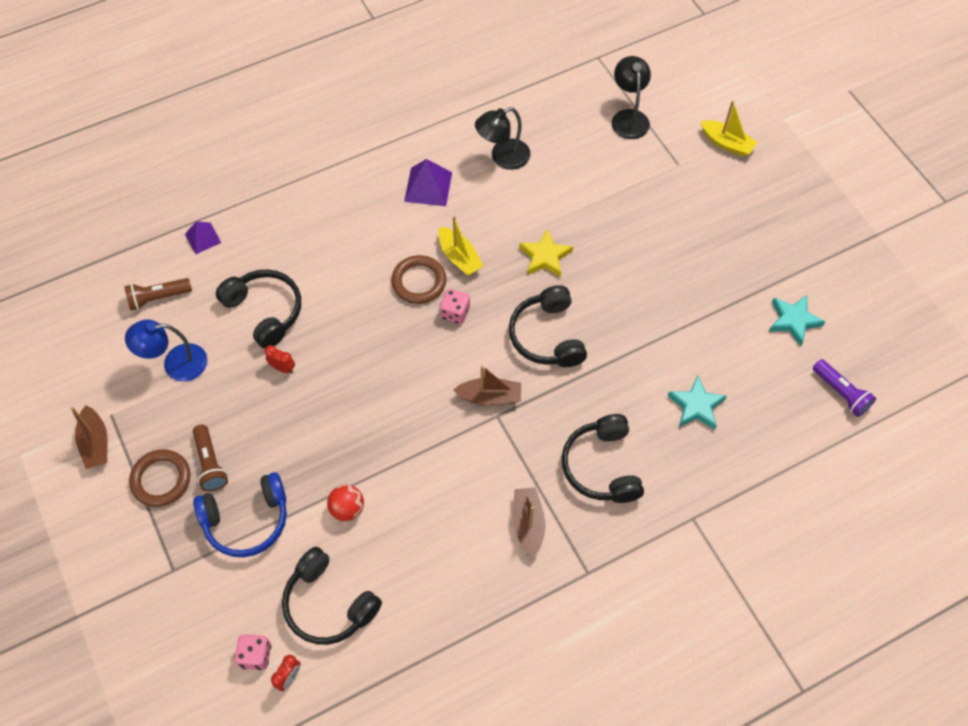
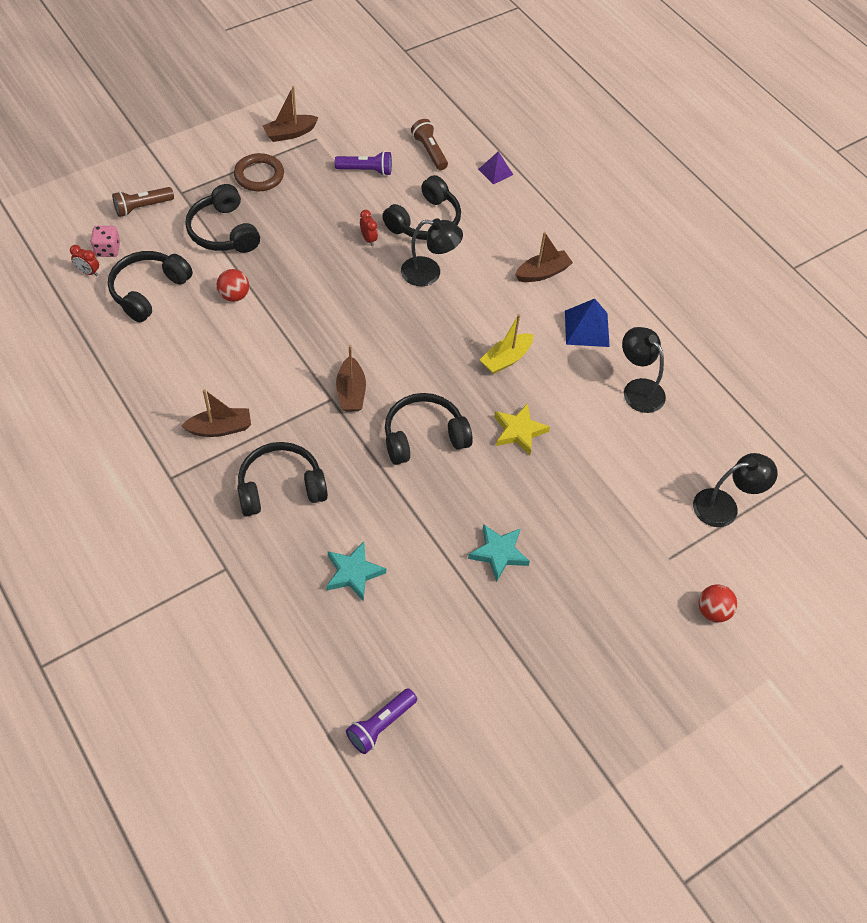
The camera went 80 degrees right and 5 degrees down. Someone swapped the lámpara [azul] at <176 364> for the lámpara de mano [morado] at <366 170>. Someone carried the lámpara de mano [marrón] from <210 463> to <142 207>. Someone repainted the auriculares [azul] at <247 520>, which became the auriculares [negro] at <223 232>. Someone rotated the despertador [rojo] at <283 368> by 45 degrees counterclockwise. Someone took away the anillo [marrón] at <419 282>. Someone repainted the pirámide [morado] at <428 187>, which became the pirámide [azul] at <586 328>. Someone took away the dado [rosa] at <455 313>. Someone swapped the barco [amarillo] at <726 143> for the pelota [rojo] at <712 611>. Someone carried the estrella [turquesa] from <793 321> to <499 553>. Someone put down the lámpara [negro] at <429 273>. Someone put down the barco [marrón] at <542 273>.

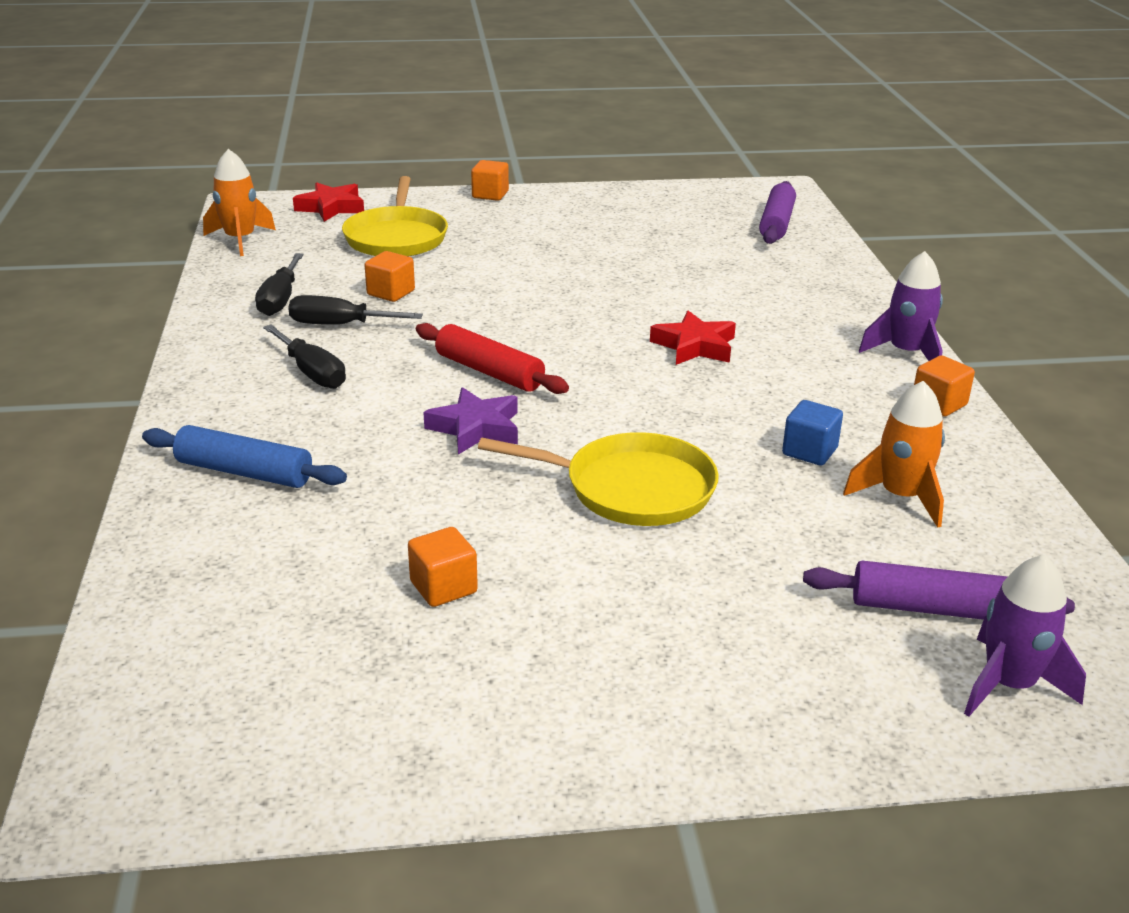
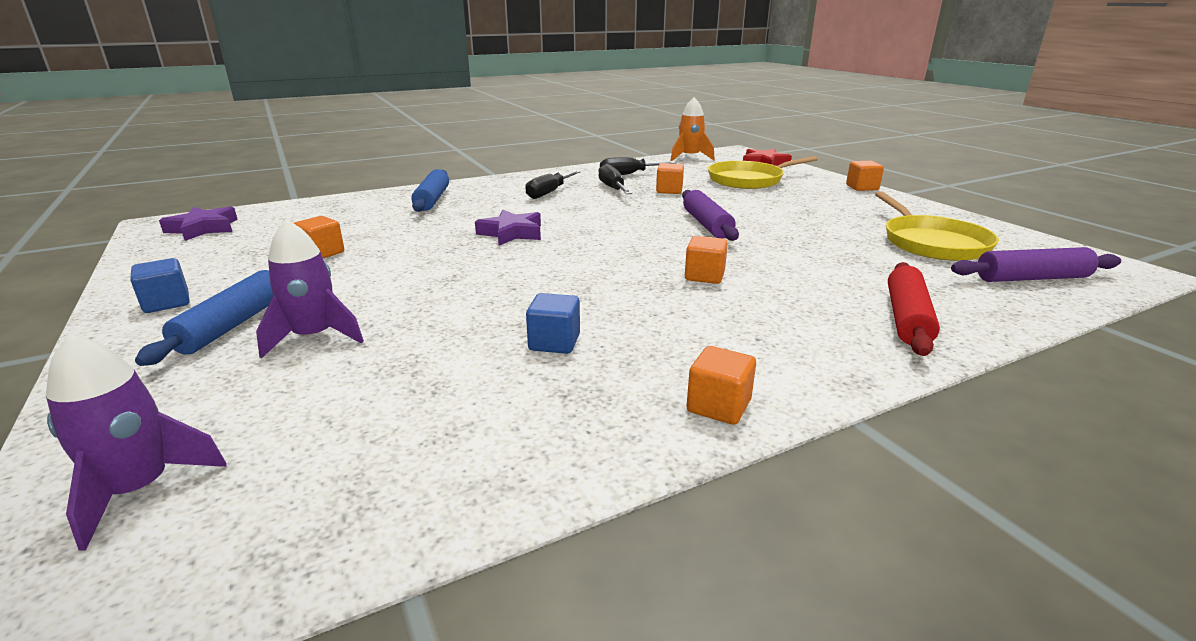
The camera went 70 degrees right and 5 degrees down. Someone carried the rodillo [rojo] from <489 372> to <907 318>. Someone carried the sartén [amarillo] from <632 488> to <932 243>. Someone swapped the estrella [rojo] at <694 346> for the cubo [naranja] at <704 276>. Someone carried the rodillo [morado] from <932 608> to <707 224>. Someone took away the cohete [naranja] at <900 497>. Someone carried the cohete [morado] from <906 353> to <314 337>. Someone put down the cubo [azul] at <167 303>. Someone put down the rodillo [azul] at <233 324>. Someone put down the estrella [morado] at <203 229>.

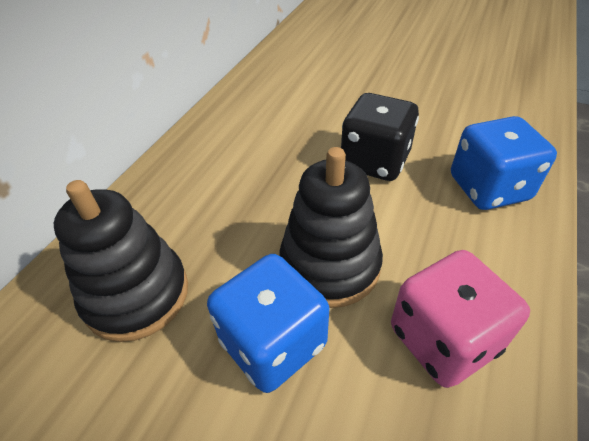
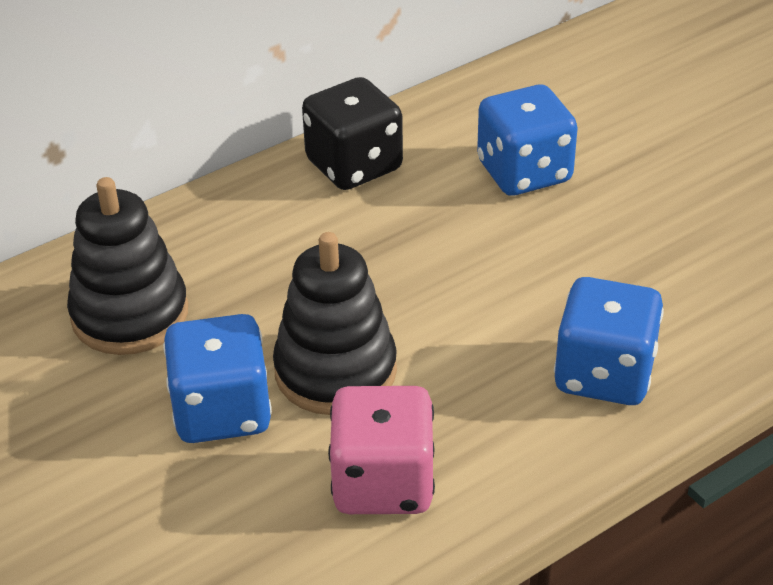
The camera went 30 degrees right and 5 degrees down. Someone carried the dado [negro] from <375 161> to <354 165>. Someone put down the dado [azul] at <524 172>.

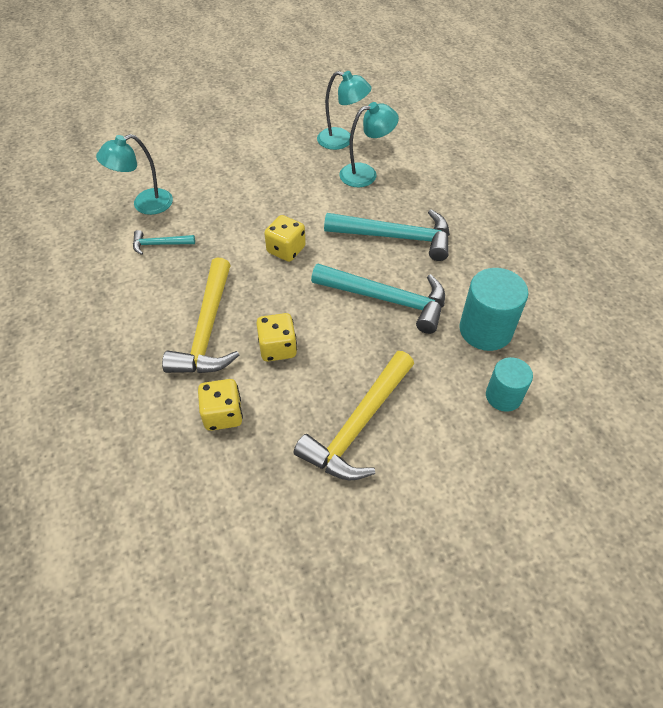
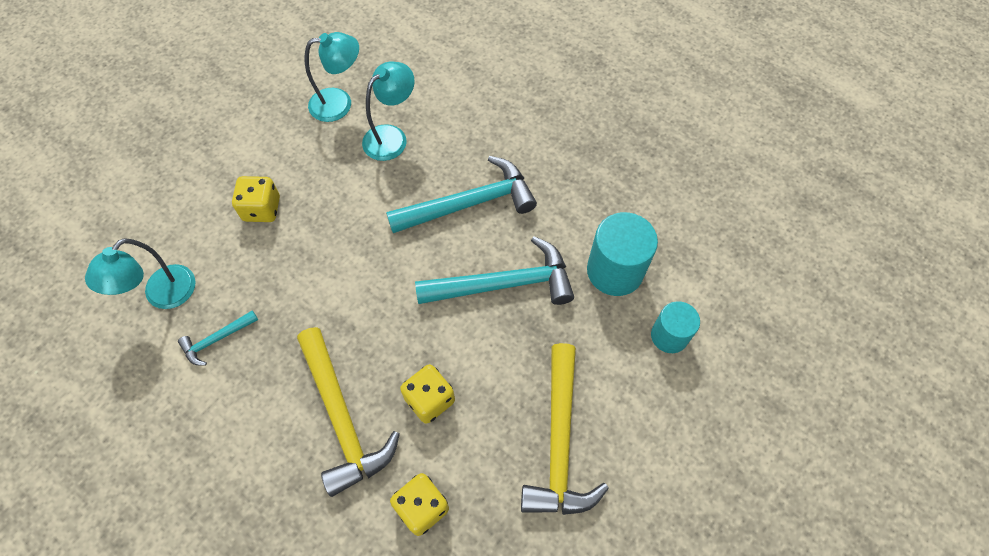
The camera went 30 degrees left and 10 degrees up. Someone carried the dado [amarillo] from <286 250> to <262 209>.

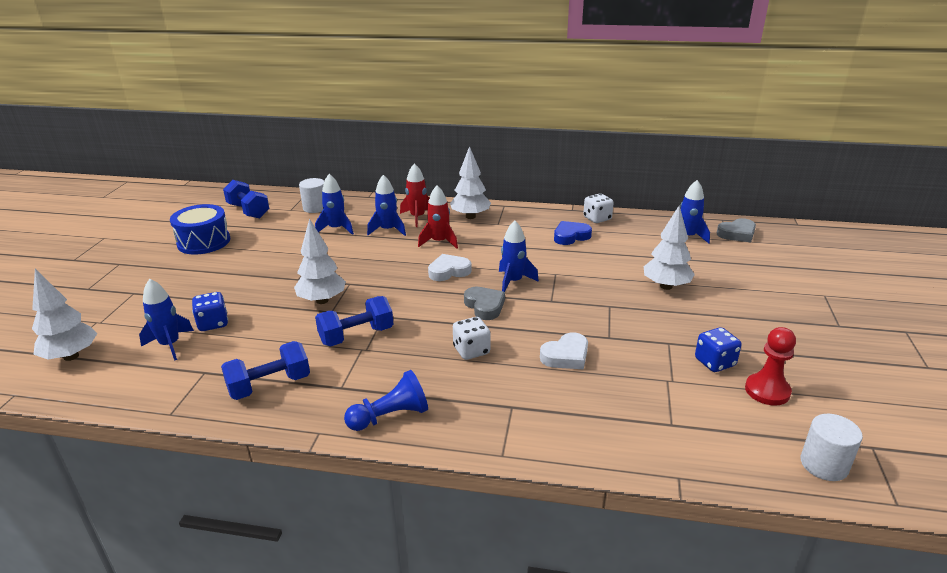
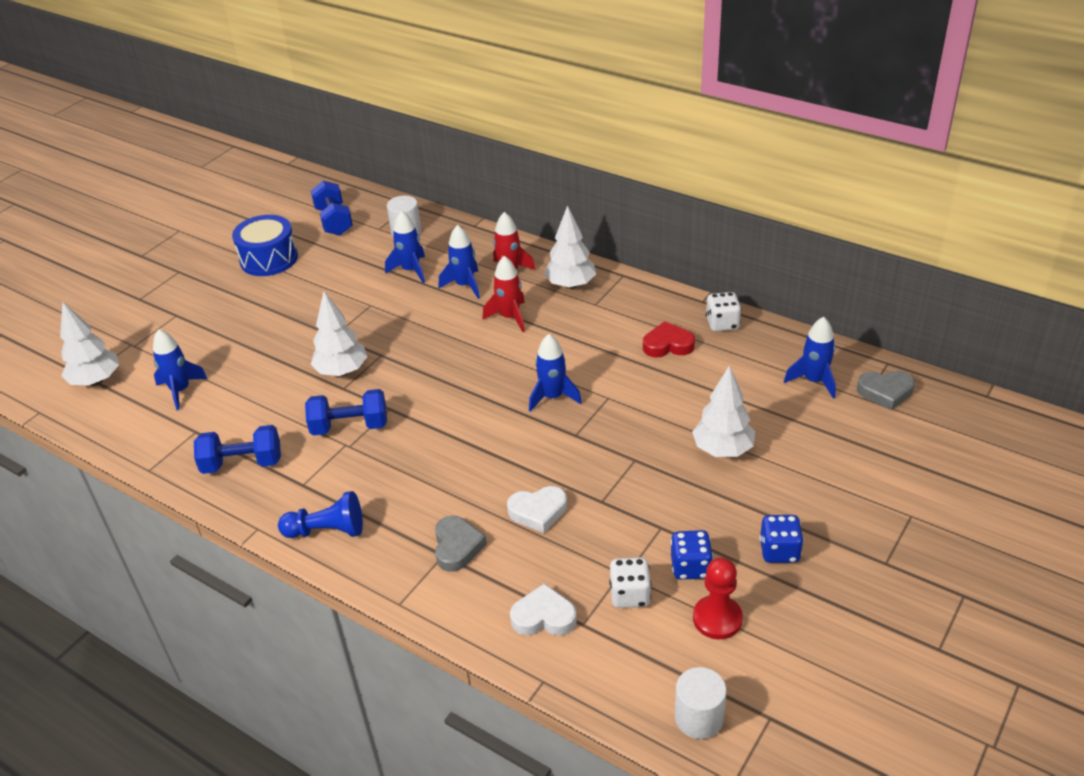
The camera went 25 degrees right and 10 degrees up. Someone carried the dado [azul] from <213 323> to <779 551>. Someone carried the corazón [blanco] from <449 271> to <543 617>. Someone carried the dado [blanco] from <471 351> to <630 595>. Someone carried the corazón [gris] from <484 306> to <457 547>. Someone repainted the corazón [azul] at <571 236>, which became the corazón [rojo] at <668 345>.

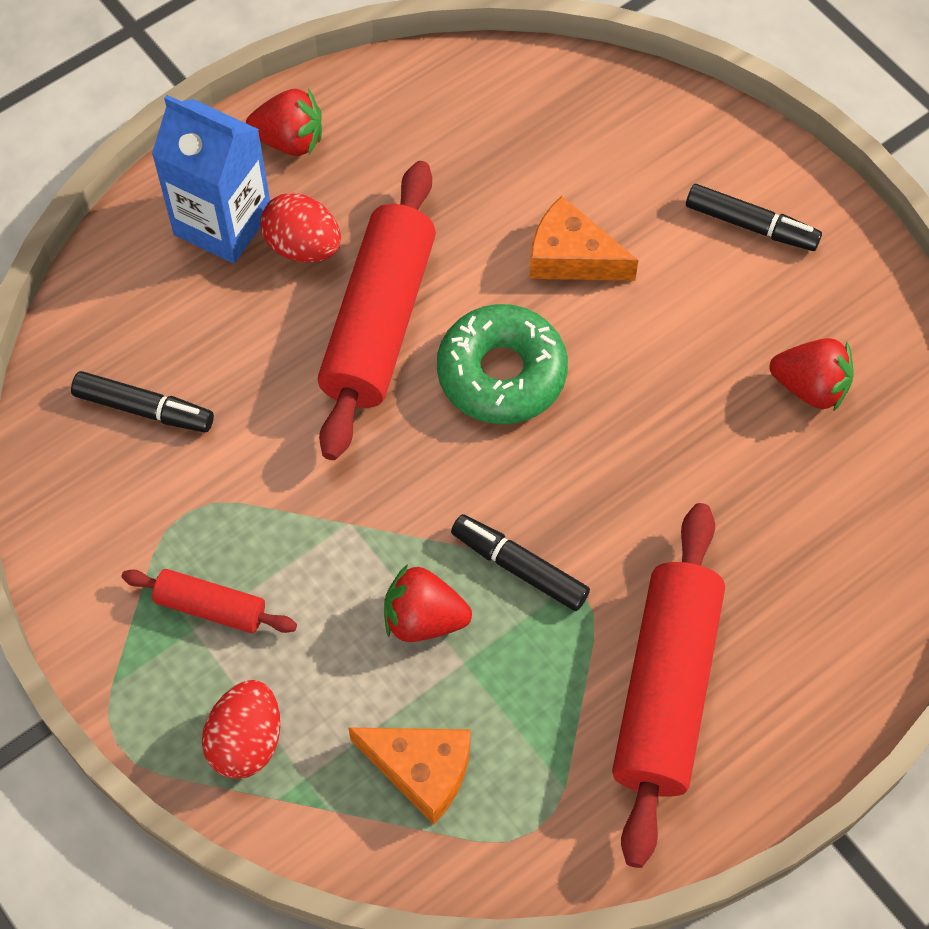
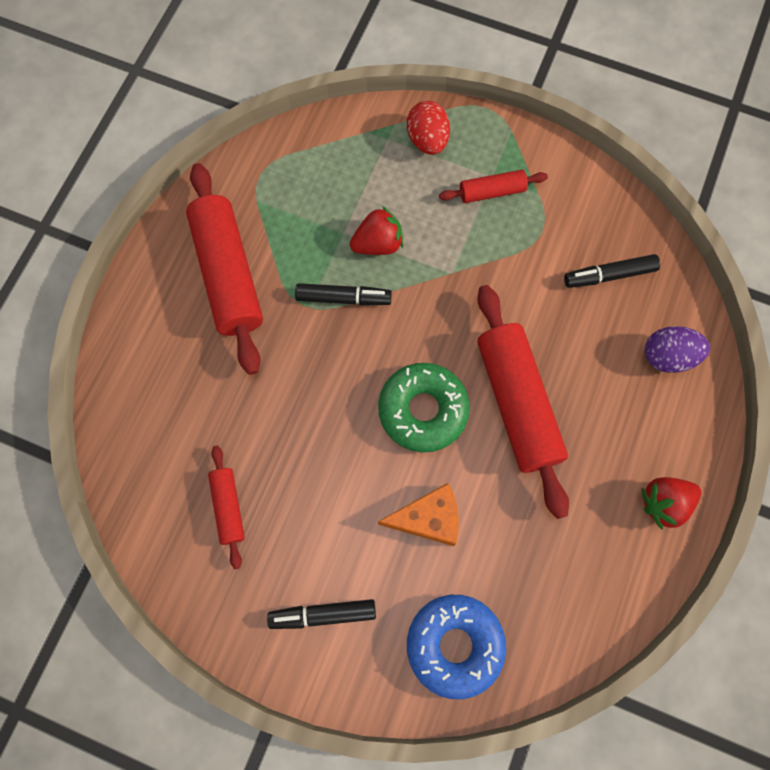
The camera went 150 degrees right and 10 degrees up. Someone took away the cartón de leche [azul] at <223 223>. Someone took away the huevo [rojo] at <303 247>. Someone took away the queso [naranja] at <421 770>. Someone swapped the fresa [rojo] at <810 387> for the rodillo [rojo] at <228 507>. Someone put down the rosquilla [azul] at <454 645>. Someone put down the huevo [morado] at <667 356>.

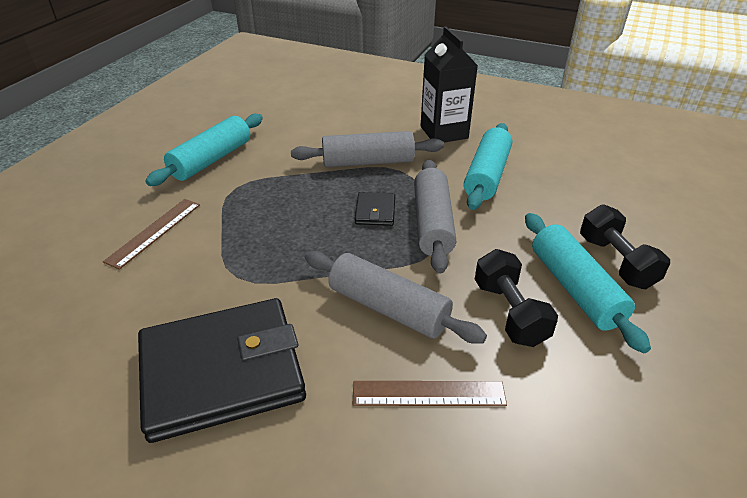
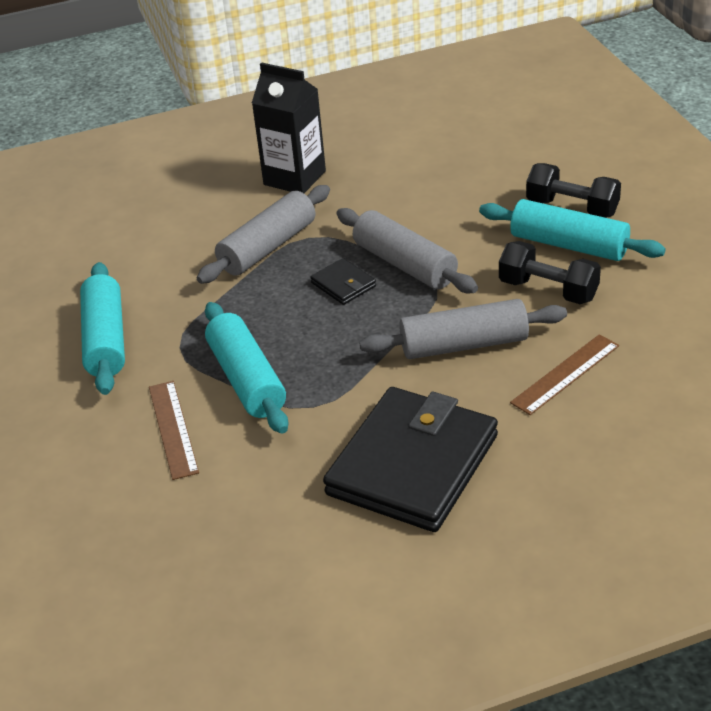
The camera went 40 degrees left and 0 degrees up. Someone carried the rodillo [turquesa] from <487 175> to <247 379>.

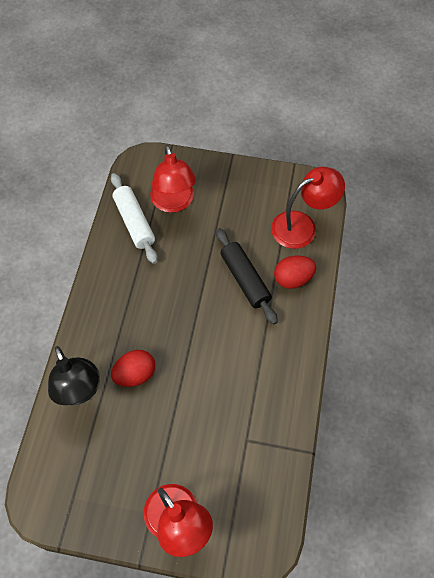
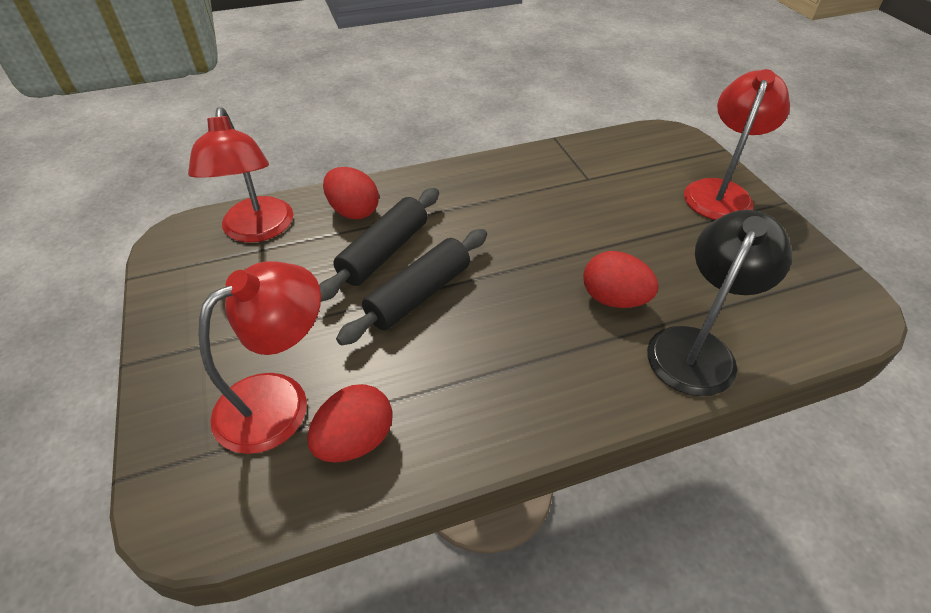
The camera went 120 degrees left and 15 degrees down. Someone swapped the rodillo [blanco] at <134 222> for the huevo [rojo] at <355 440>. Someone rotated the lámpara [rojo] at <302 226> by 135 degrees counterclockwise. Someone put down the rodillo [negro] at <419 295>.

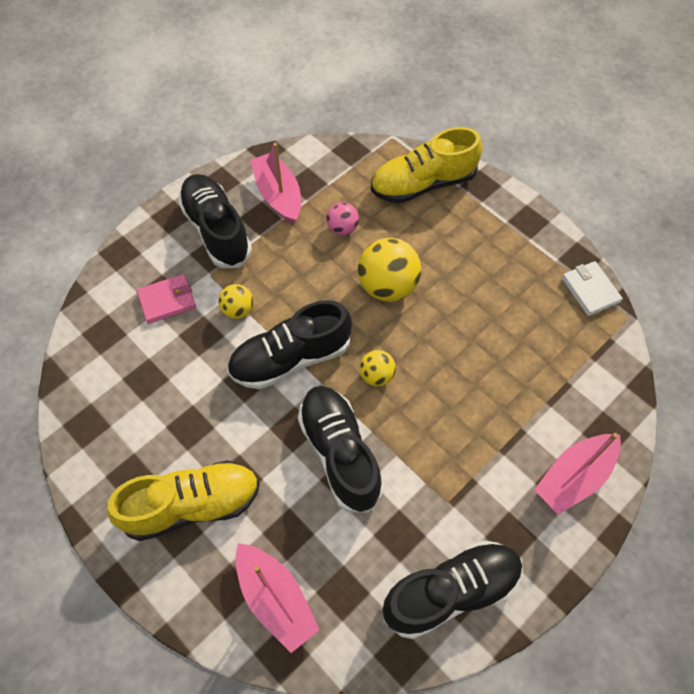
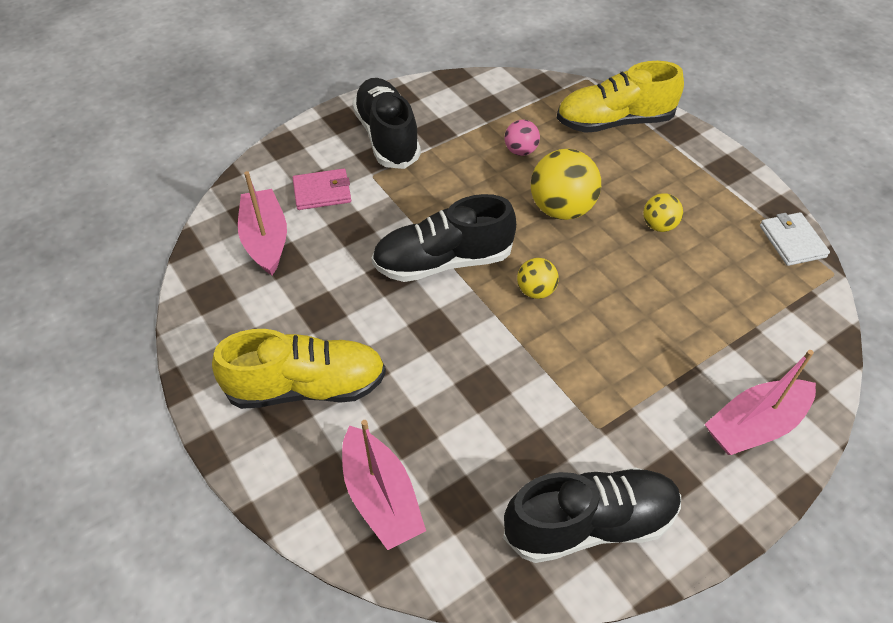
The camera went 10 degrees right and 10 degrees down. Someone carried the pelota [amarillo] from <238 310> to <658 226>. Someone carried the barco [rosa] from <278 195> to <266 240>. Someone took away the zapato [negro] at <339 453>.

